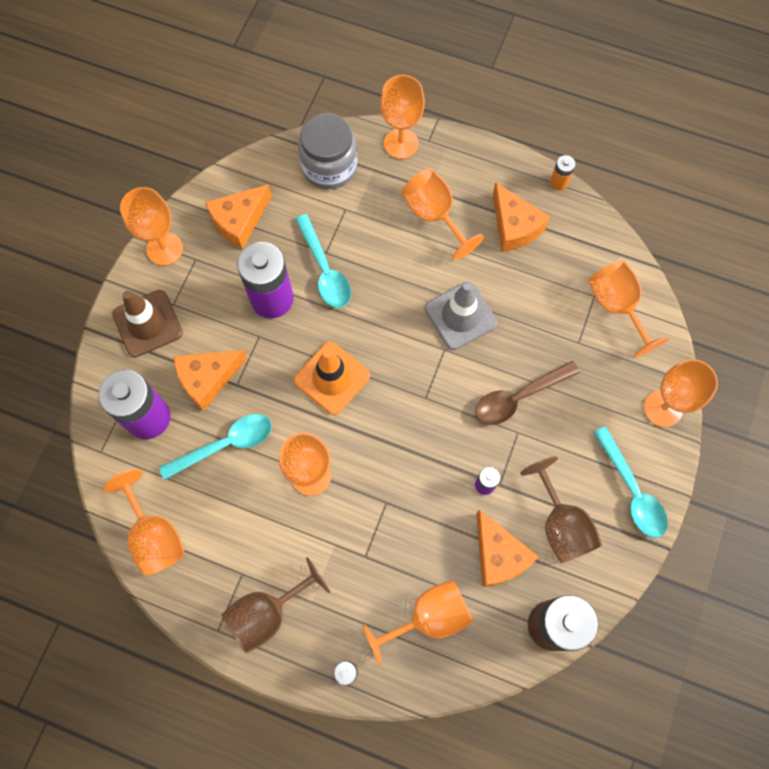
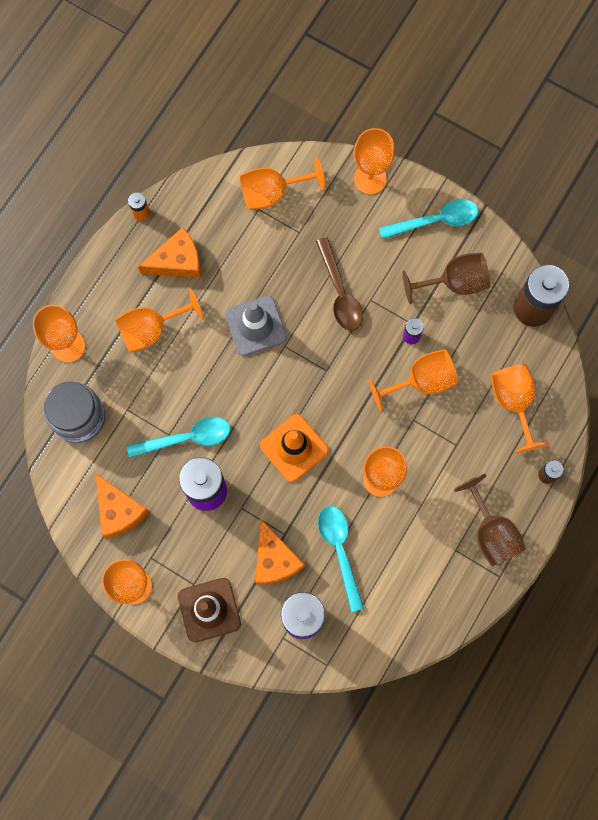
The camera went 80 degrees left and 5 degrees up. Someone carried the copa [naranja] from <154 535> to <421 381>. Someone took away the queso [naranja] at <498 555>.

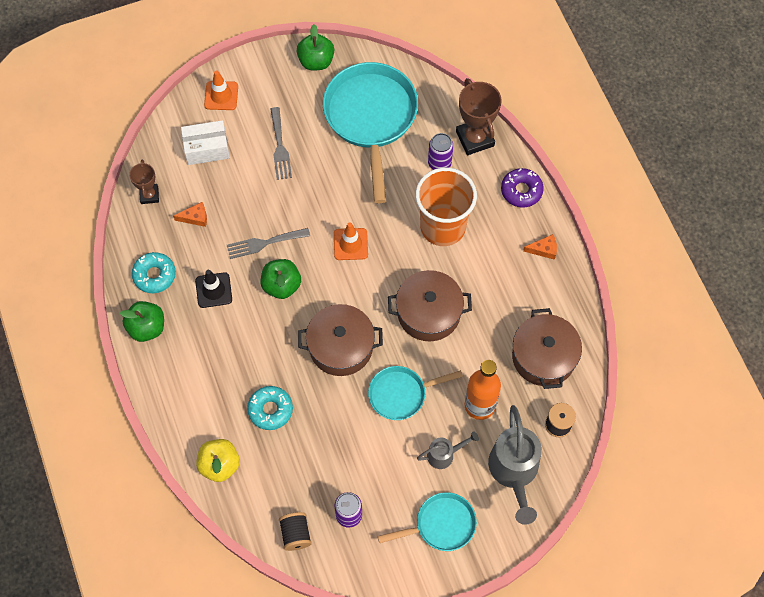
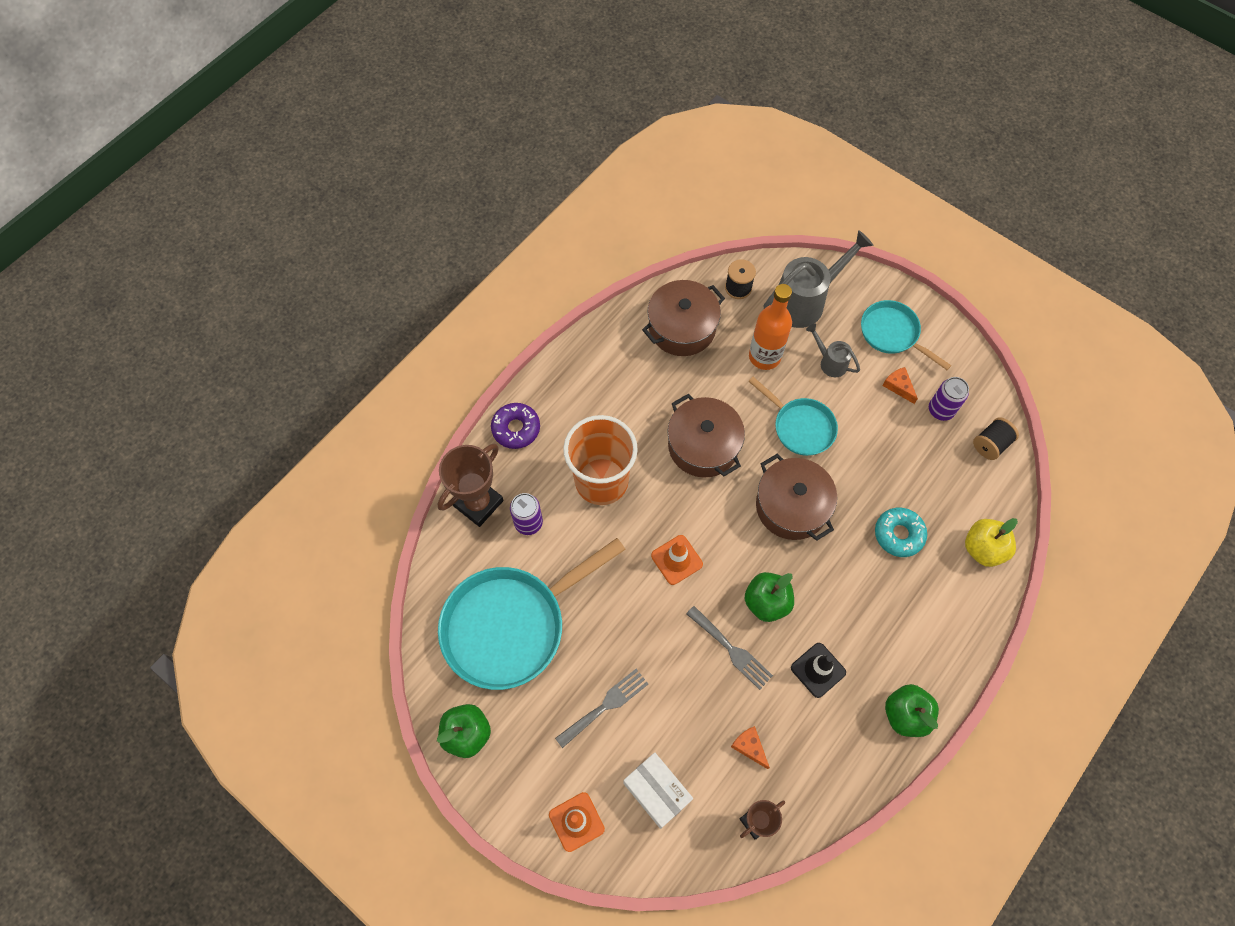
The camera went 120 degrees left and 0 degrees up. Someone took away the rosquilla [turquesa] at <154 275>. Someone carried the queso [naranja] from <544 249> to <898 386>.

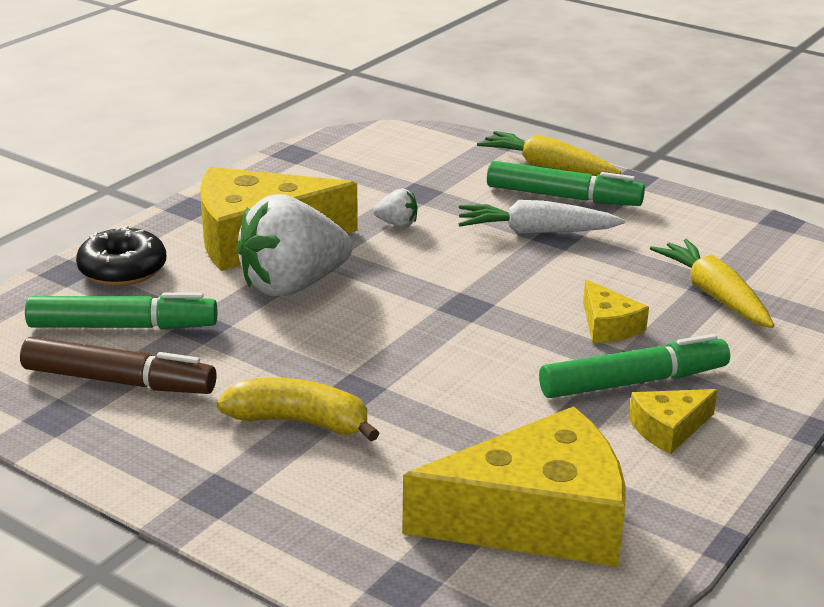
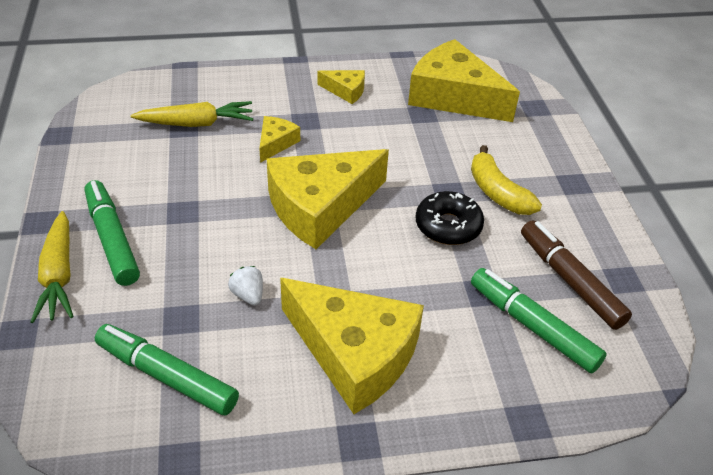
The camera went 135 degrees left and 15 degrees up. Someone carried the rosquilla [negro] from <123 270> to <448 226>. Someone took away the fresa [blanco] at <292 286>. Someone took away the zanahoria [blanco] at <536 232>. Someone carried the rotulador [verde] from <633 382> to <167 376>. Someone rotated the zanahoria [amarillo] at <714 295> by 120 degrees counterclockwise. Someone put down the queso [amarillo] at <320 207>.

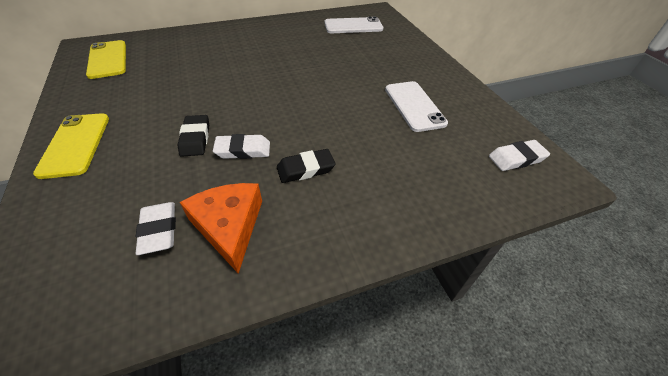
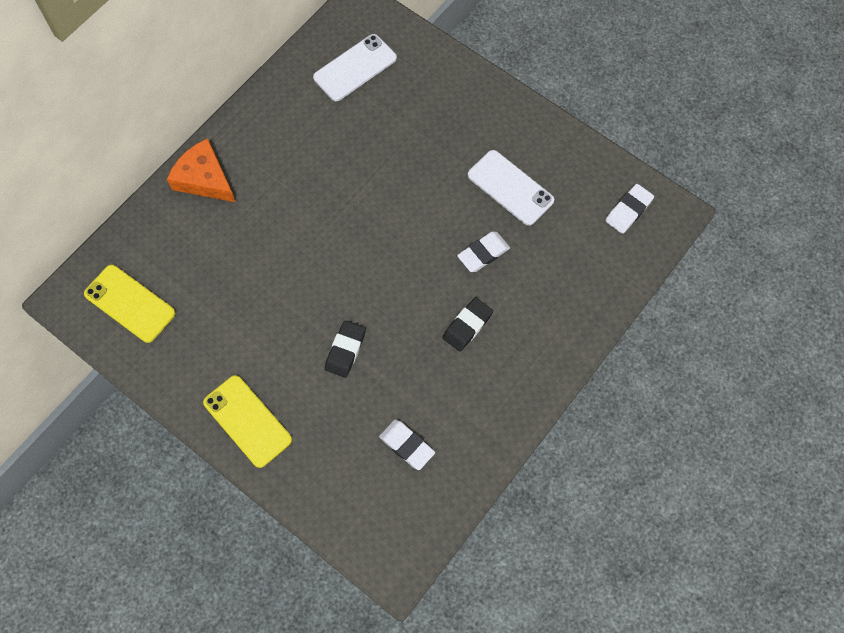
The camera went 30 degrees left and 20 degrees up. Someone rotated the goma de borrar [negro] at <195 138> by 60 degrees clockwise. Someone carried the queso [naranja] from <229 226> to <204 178>. Someone carried the goma de borrar [blanco] from <243 150> to <483 253>.

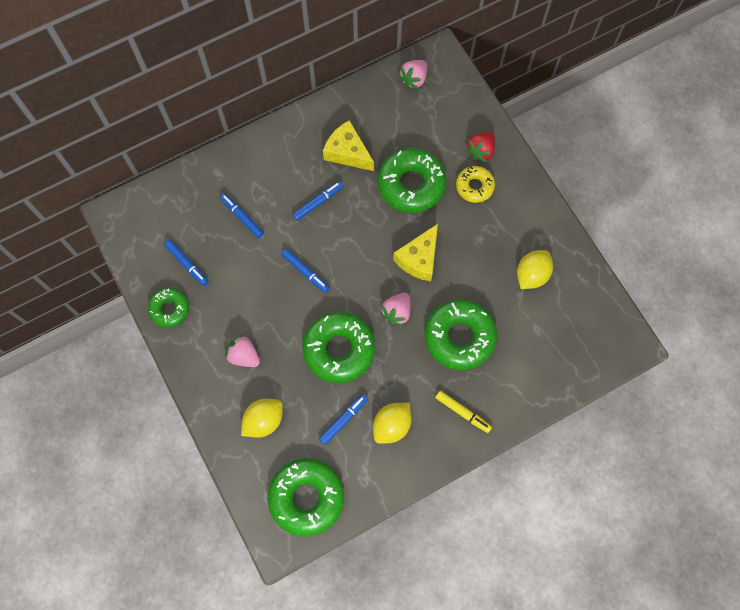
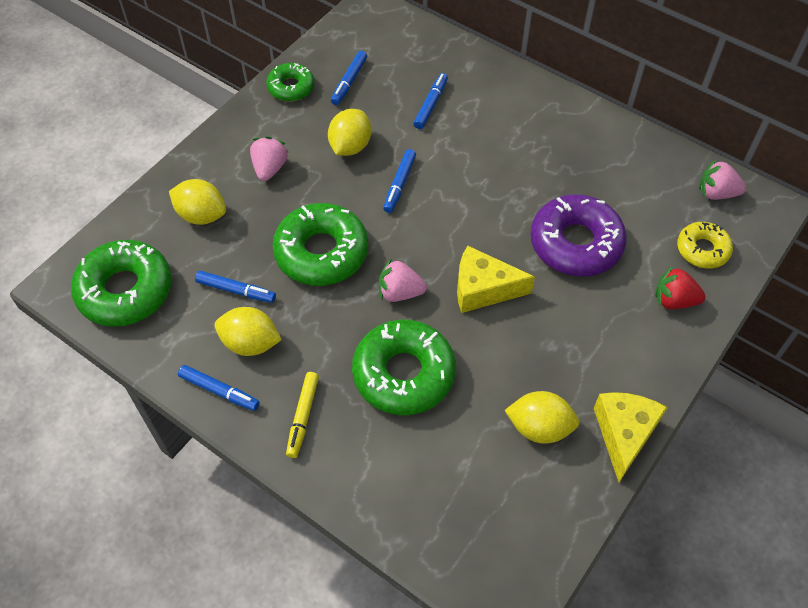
The camera went 65 degrees right and 15 degrees down. Someone carried the rotulador [azul] from <318 202> to <219 391>. Someone carried the queso [amarillo] from <347 152> to <624 434>. Someone repainted the rosquilla [verde] at <411 184>, which became the rosquilla [morado] at <576 243>. Someone carried the rosquilla [amarillo] from <474 186> to <702 250>. Someone put down the limón [amarillo] at <350 146>.

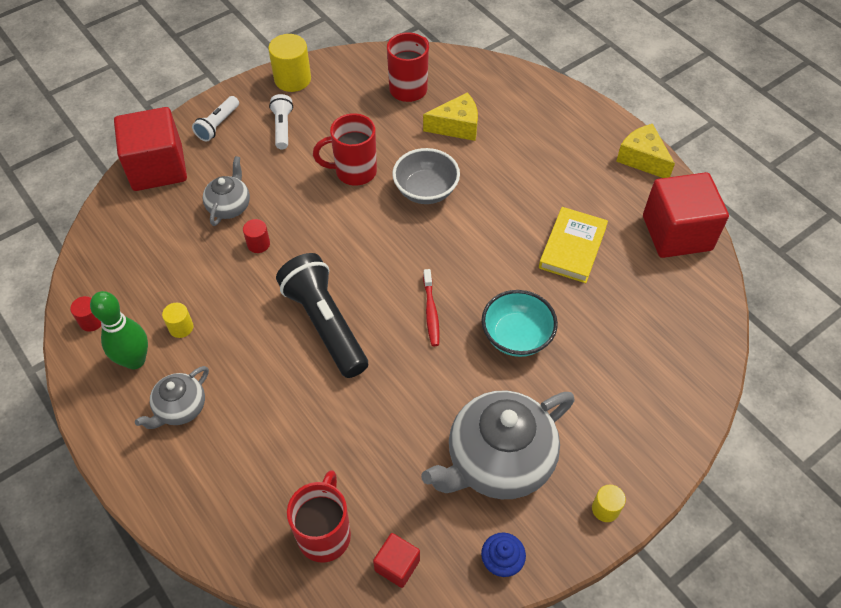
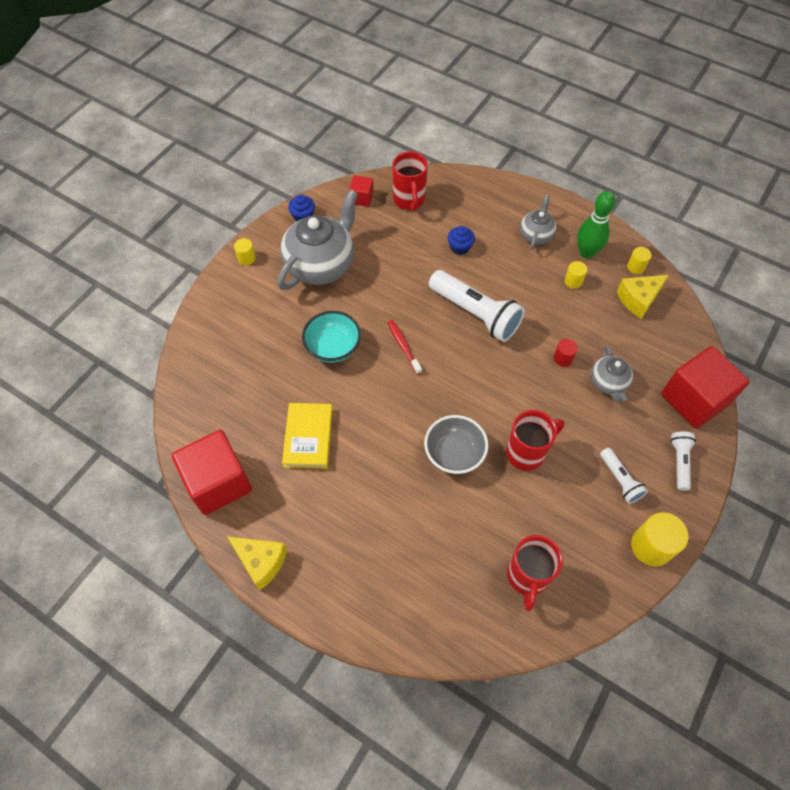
The camera went 160 degrees right and 5 degrees up. Someone repainted the cilindro [rojo] at <91 321>, which became the cilindro [amarillo] at <636 267>. Someone repainted the lámpara de mano [negro] at <325 324>, which became the lámpara de mano [blanco] at <475 314>. Someone carried the queso [amarillo] from <456 126> to <638 299>. Someone put down the magdalena [azul] at <460 247>.

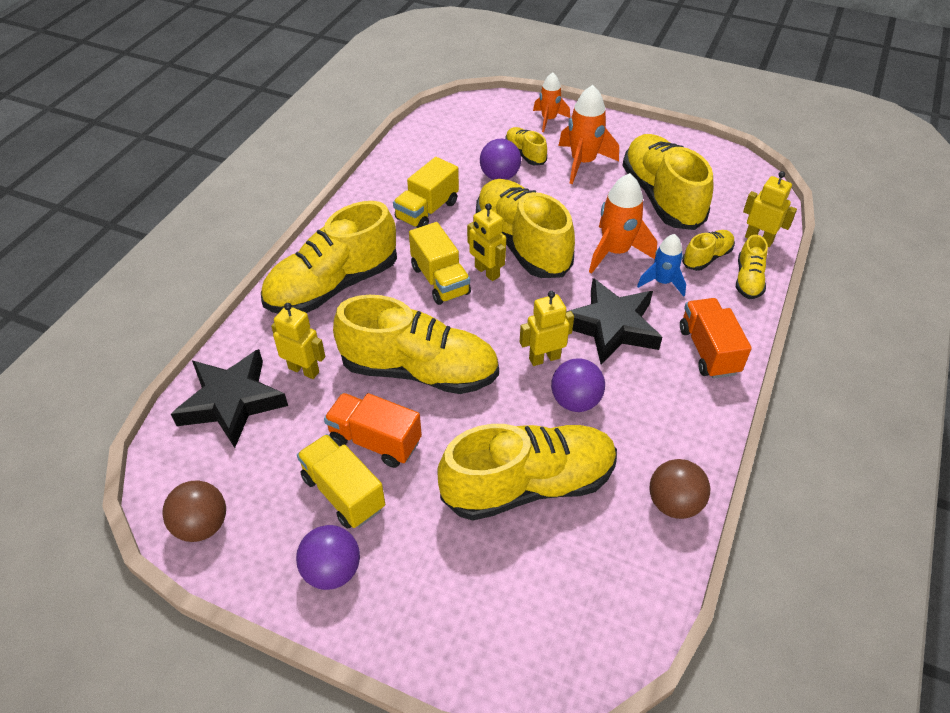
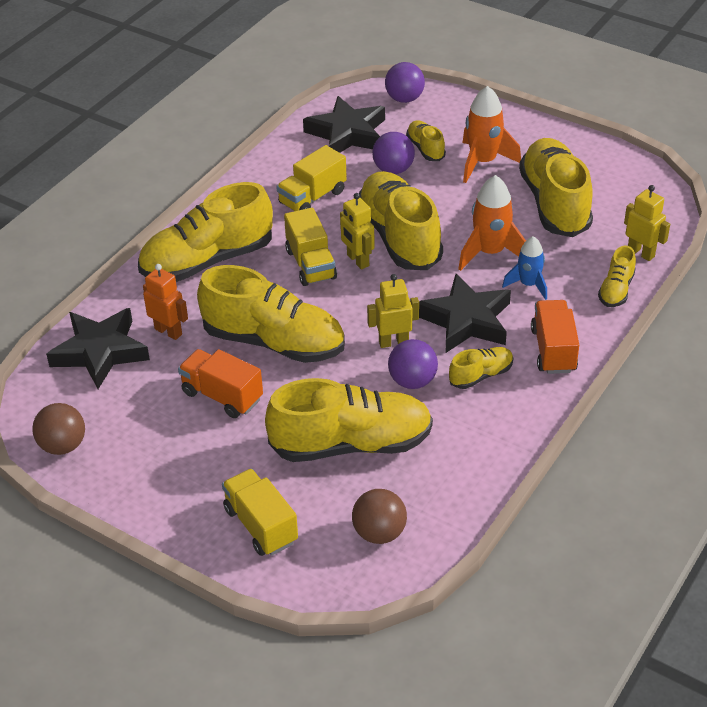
The camera went 10 degrees right and 5 degrees down. Someone repainted the robot [amarillo] at <304 370>, which became the robot [naranja] at <168 331>. Someone carried the pelota [morado] from <332 571> to <404 99>. Someone carried the camión [amarillo] from <343 493> to <261 525>. Someone took away the cohete [naranja] at <548 120>. Someone carried the pelota [marrón] from <674 503> to <379 533>. Someone carried the zapato [amarillo] from <707 257> to <481 375>. Someone put down the estrella [negro] at <347 133>.

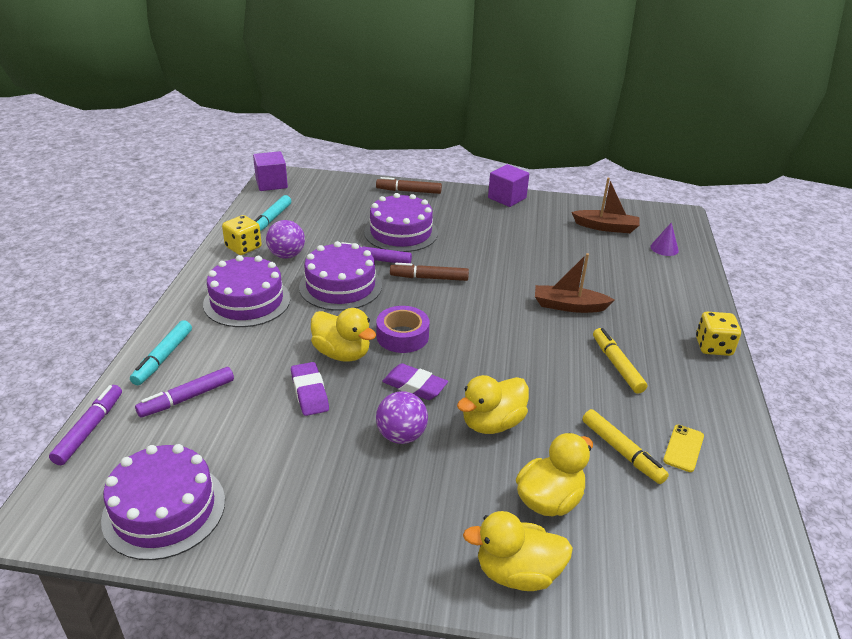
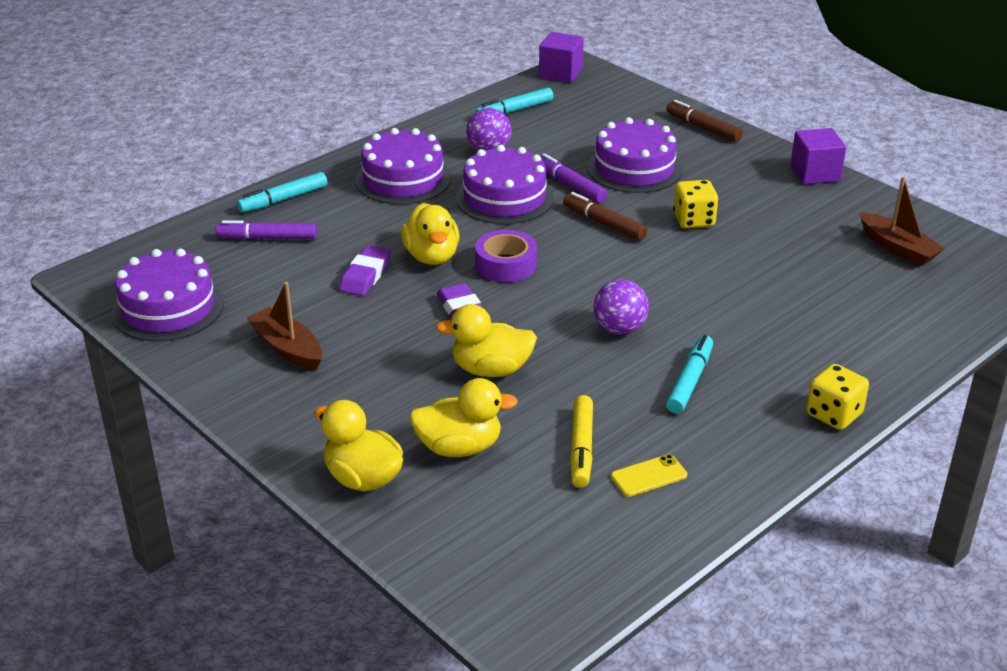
The camera went 40 degrees right and 0 degrees up. Someone took away the rotulador [morado] at <90 429>. Someone carried the dado [amarillo] from <243 247> to <694 220>. Someone carried the pelota [morado] from <401 436> to <619 329>. Someone carried the barco [marrón] from <569 306> to <287 348>. Someone repainted the rotulador [amarillo] at <617 365>, which became the rotulador [turquesa] at <690 381>. Someone took away the cono [morado] at <664 248>.

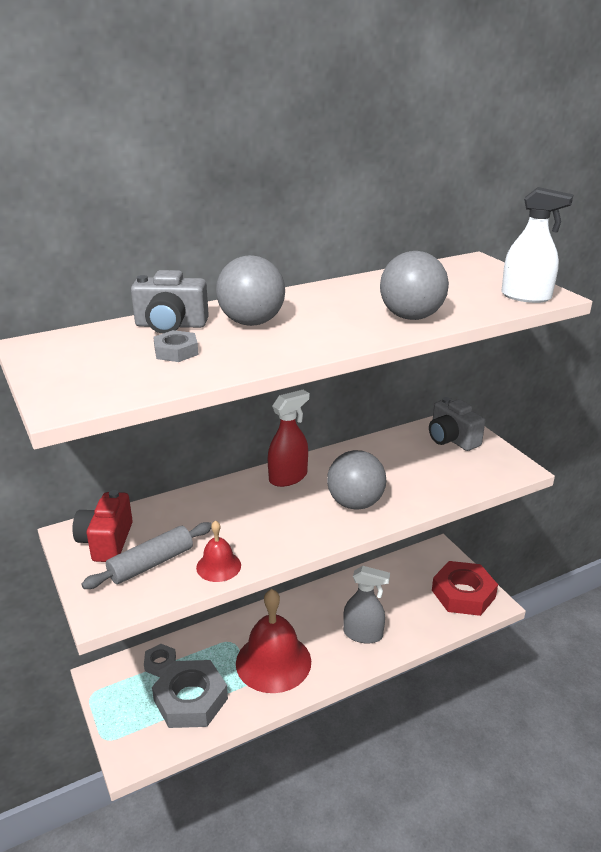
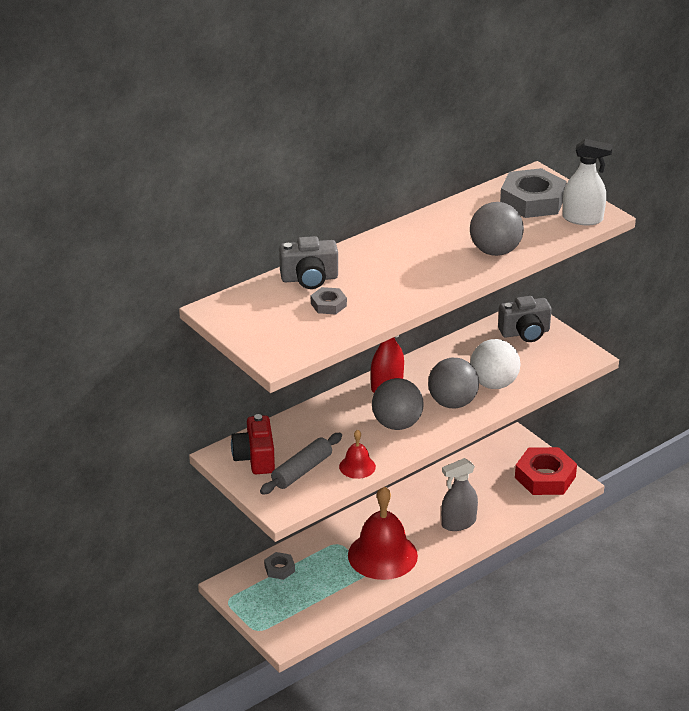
The camera went 10 degrees left and 5 degrees up. Someone carried the tuerca [gris] from <191 699> to <532 201>. Someone carried the pelota [gris] from <251 322> to <397 424>. Someone rotated the pulverizador [gris] at <363 634> by 150 degrees clockwise. Someone rotated the cámara [gris] at <452 439> by 60 degrees counterclockwise. Someone put down the pelota [blanco] at <493 384>.

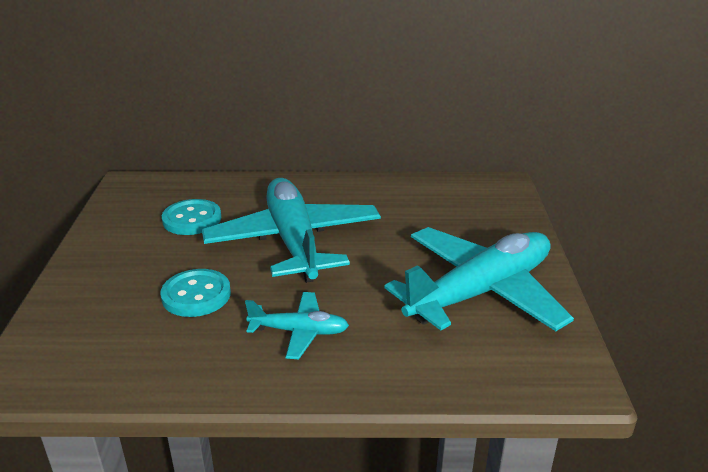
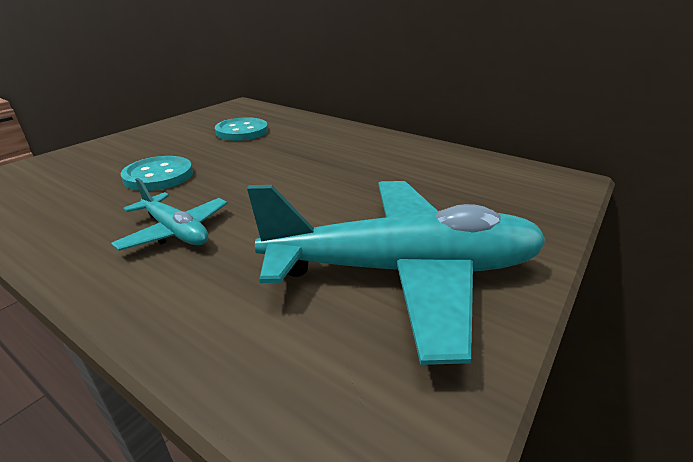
The camera went 35 degrees right and 0 degrees up. Someone took away the avión [turquesa] at <294 241>.

